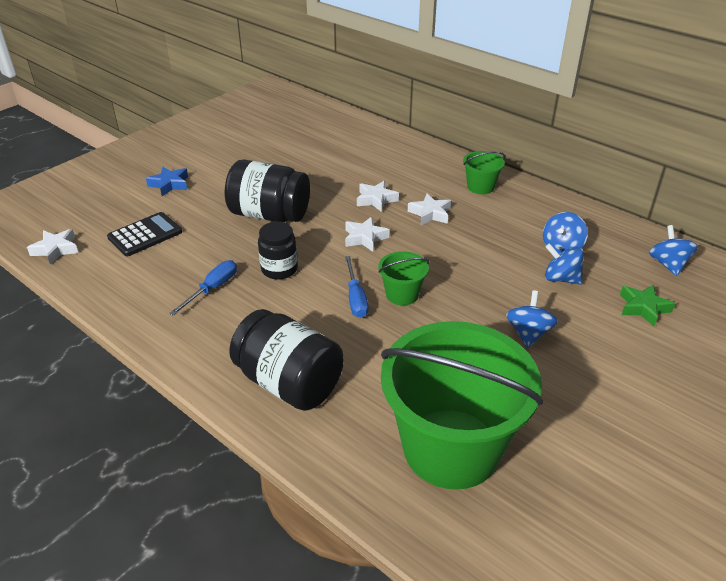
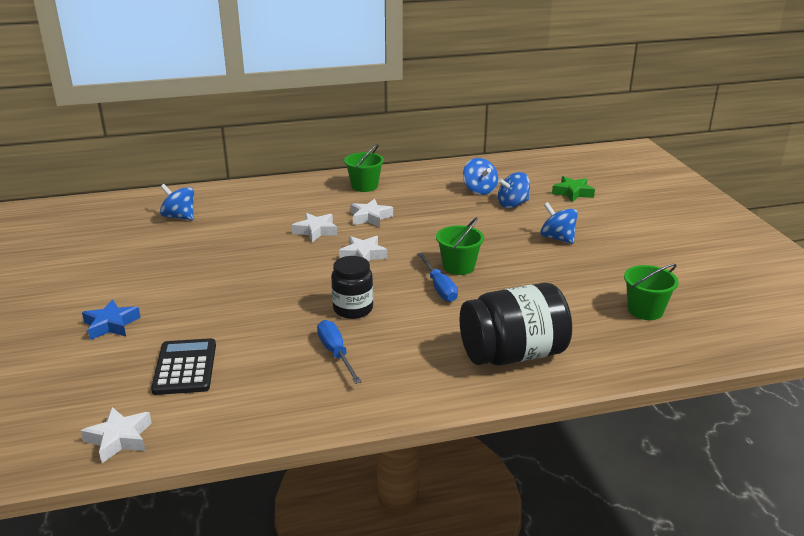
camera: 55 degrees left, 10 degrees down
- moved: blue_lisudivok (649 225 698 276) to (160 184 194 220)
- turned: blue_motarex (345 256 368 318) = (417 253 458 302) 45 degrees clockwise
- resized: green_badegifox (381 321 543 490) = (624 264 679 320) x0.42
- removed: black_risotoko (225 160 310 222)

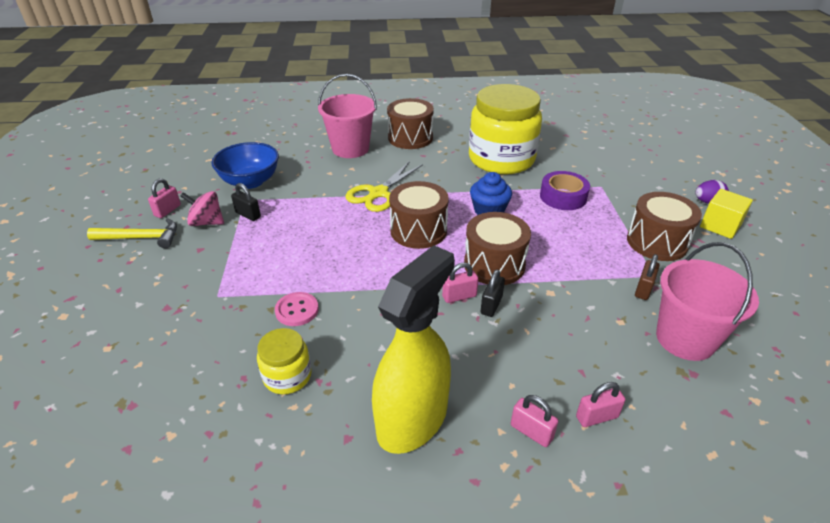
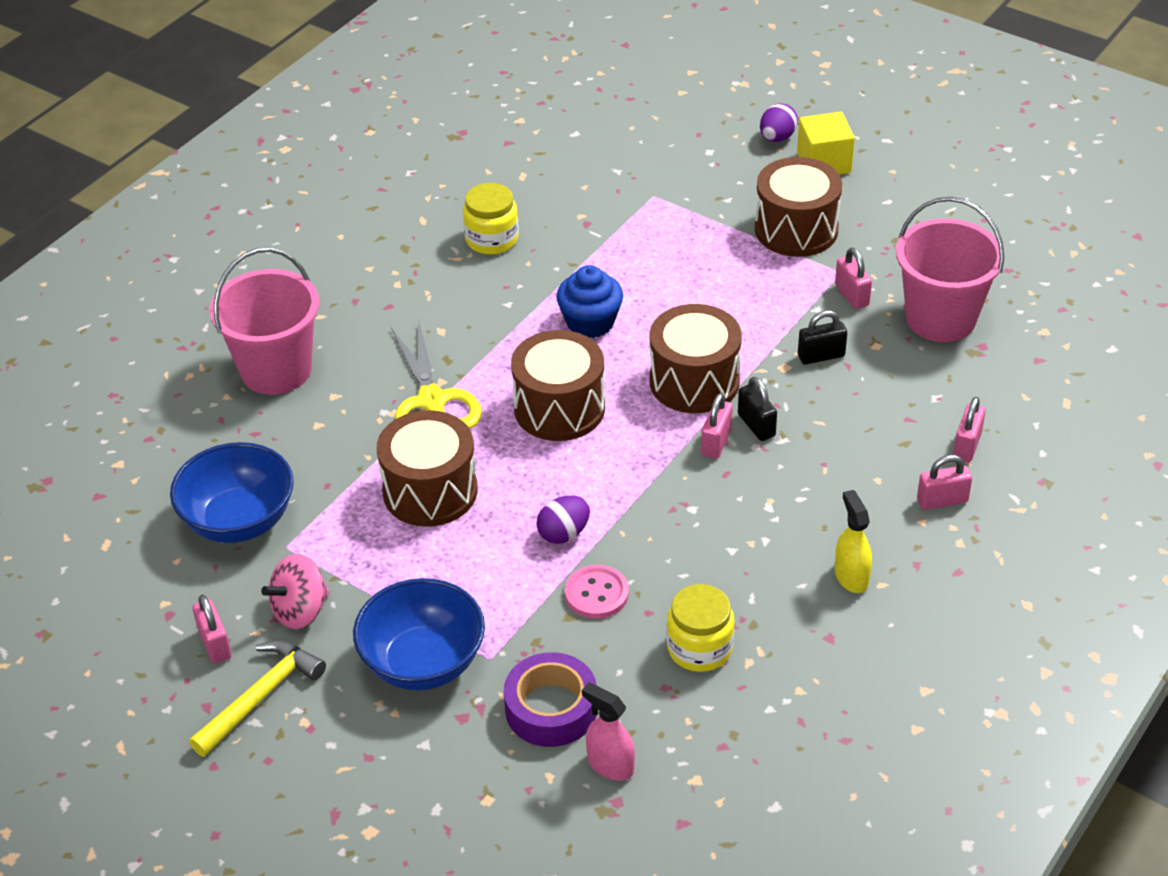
camera: 50 degrees left, 5 degrees up
- added: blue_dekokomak (353 578 485 691)
- moved: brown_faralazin (387 98 434 149) to (376 410 478 527)
- resized: yellow_risotoko (469 84 542 174) = (463 183 519 254) x0.46
- moved: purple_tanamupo (540 171 590 210) to (504 652 597 747)
- added: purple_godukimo (536 496 590 544)
- added: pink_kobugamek (582 682 635 781)
- moved: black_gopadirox (231 183 261 221) to (798 310 847 365)
- recoloured: brown_gopadirox (635 254 660 300) to pink_gopadirox (835 247 872 309)
- resized: yellow_kobugamek (372 245 455 454) = (835 490 872 593) x0.43

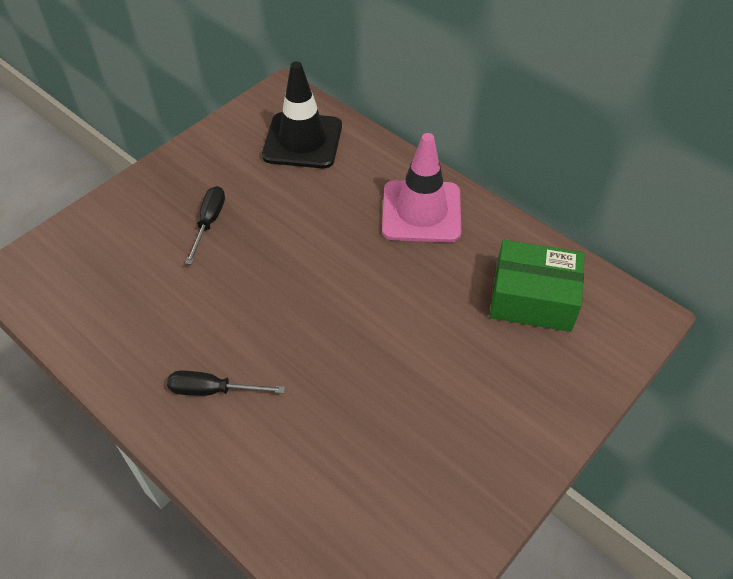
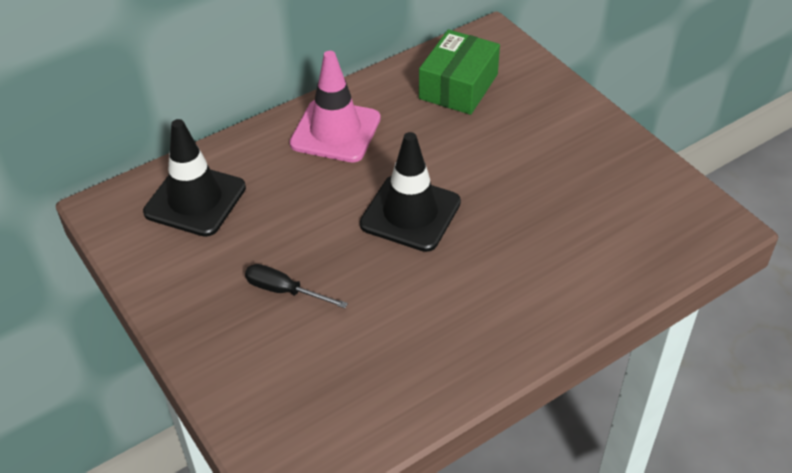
camera: 75 degrees left, 5 degrees down
- added: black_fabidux (360 132 461 252)
- removed: black_motarex (167 370 285 396)

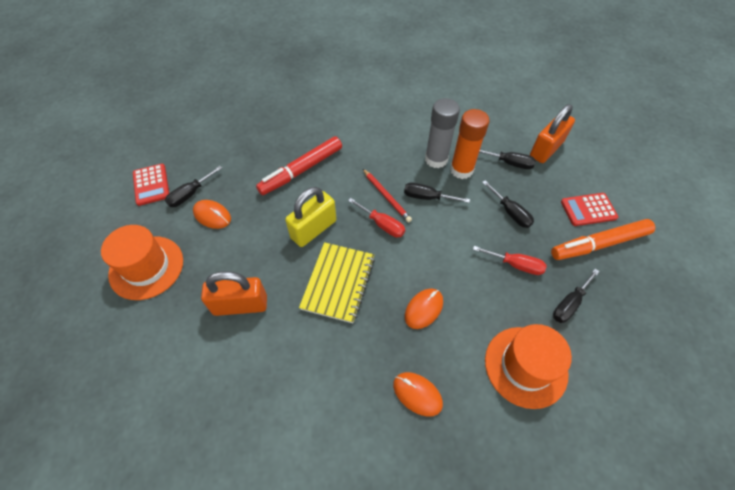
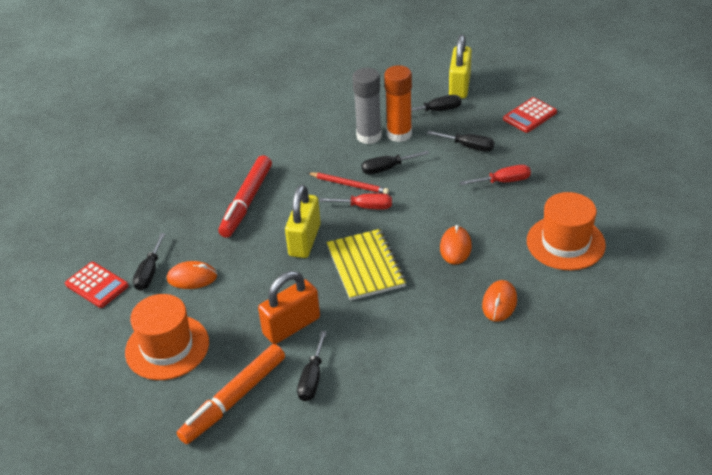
camera: 30 degrees left, 15 degrees down
- moved: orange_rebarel (551 219 655 260) to (177 344 285 444)
- moved: black_motarex (553 269 600 323) to (297 331 327 401)
- recoloured: orange_gopadirox (530 104 575 163) to yellow_gopadirox (449 35 472 99)
- turned: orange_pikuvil (393 372 443 417) = (482 280 517 322) 75 degrees counterclockwise

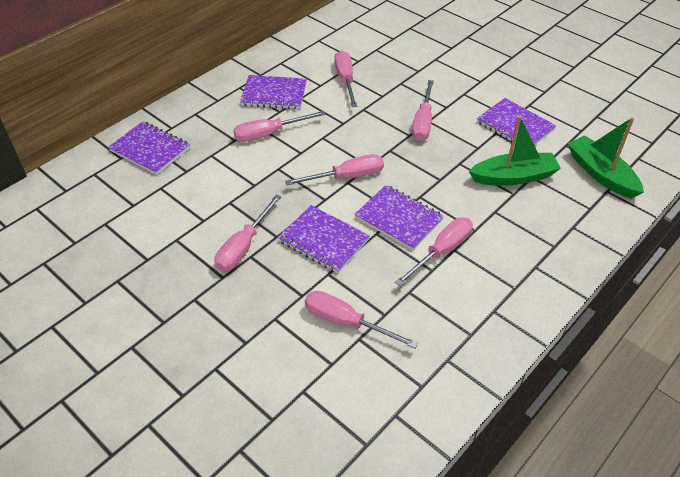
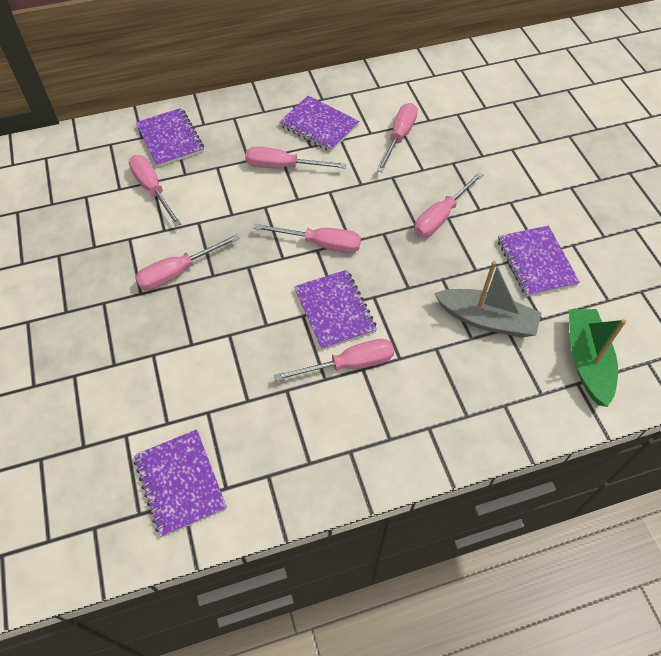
camera: 30 degrees right, 10 degrees up
- moved: pink_motarex (305 291 418 349) to (129 155 181 226)
- moved: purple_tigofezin (278 205 370 273) to (134 429 227 537)
- recoloured: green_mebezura (469 116 561 186) to grey_mebezura (434 261 541 337)

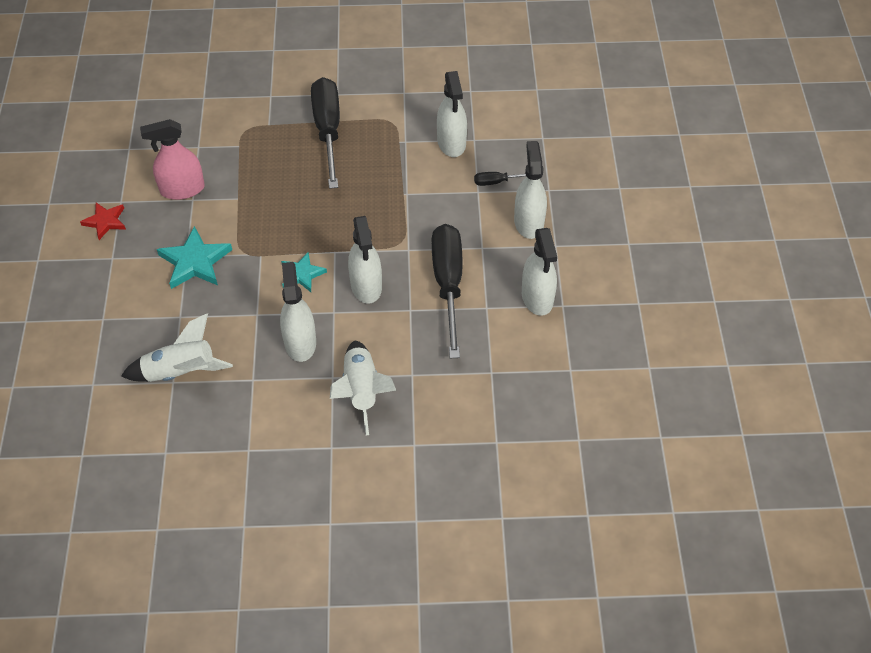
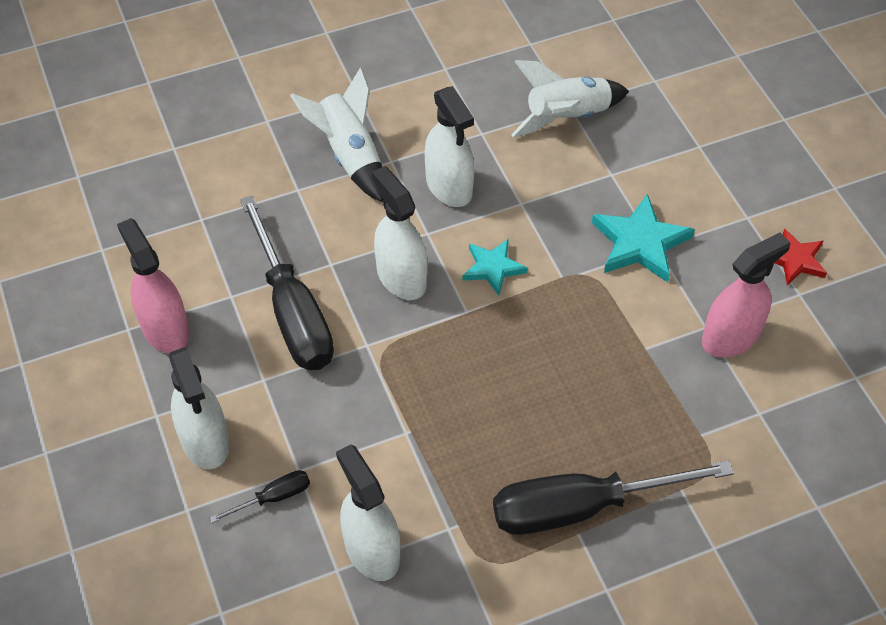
camera: 160 degrees right, 0 degrees up
- recoloured: white_kobugamek (522 228 557 316) to pink_kobugamek (117 218 189 353)
- turned: black_motarex (311 77 340 189) = (493 461 734 535) 105 degrees clockwise

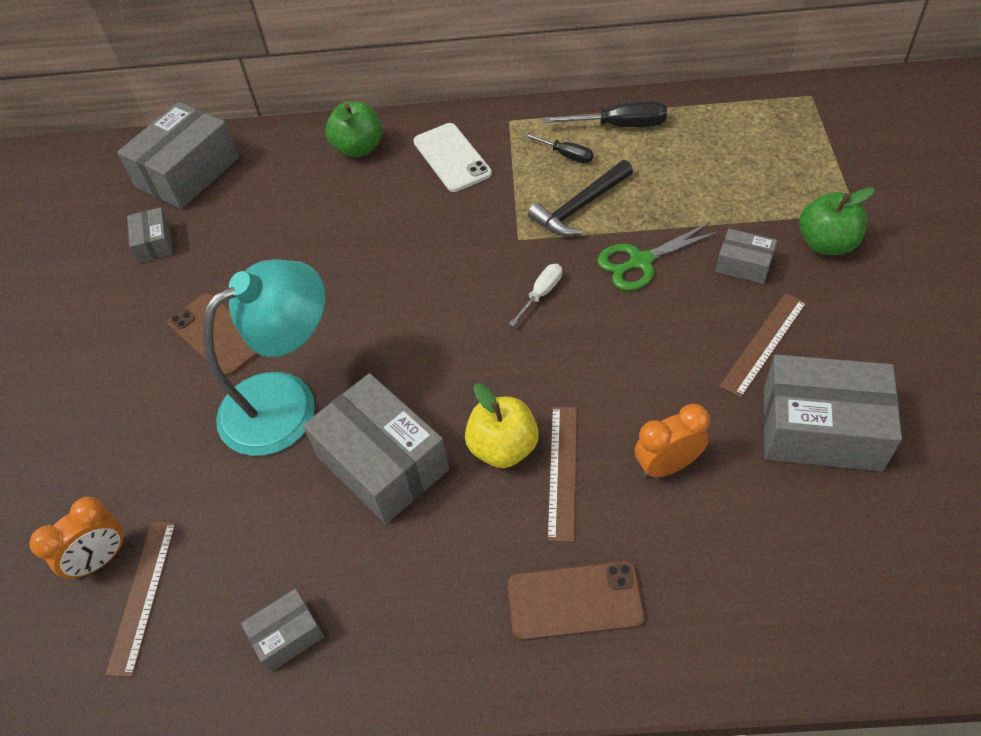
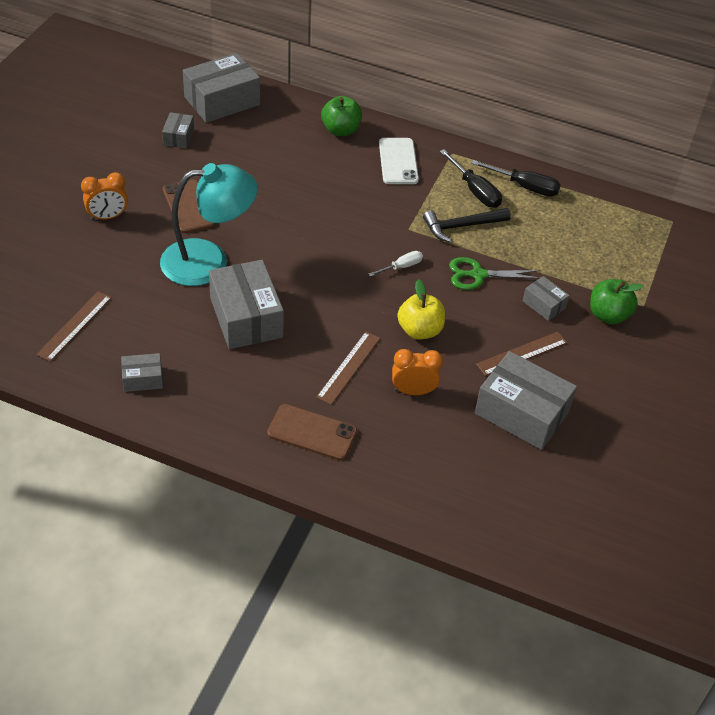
camera: 15 degrees right, 5 degrees down
- moved: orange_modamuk (30 497 126 579) to (81 172 128 221)
- moved: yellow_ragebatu (465 383 539 468) to (397 279 445 340)
- resized: black_motarex (523 133 593 163) = (440 149 502 208) x1.62

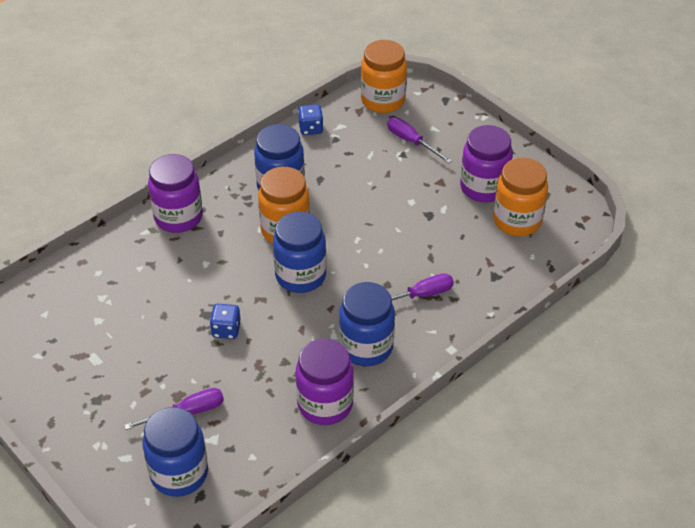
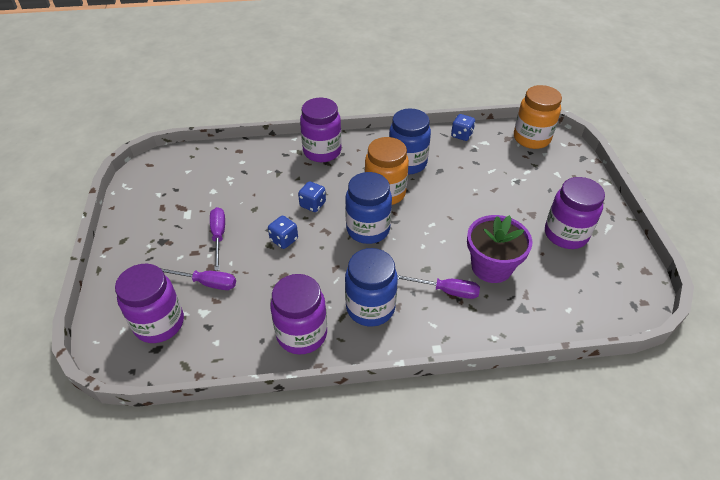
camera: 35 degrees right, 0 degrees up
- recoloured: blue_risotoko (143 407 208 497) to purple_risotoko (115 263 184 343)
- moved: purple_motarex (387 117 452 163) to (210 207 225 271)
- added: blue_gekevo (298 181 326 212)
- added: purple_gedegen (467 215 532 283)
- removed: orange_risotoko (493 157 548 236)

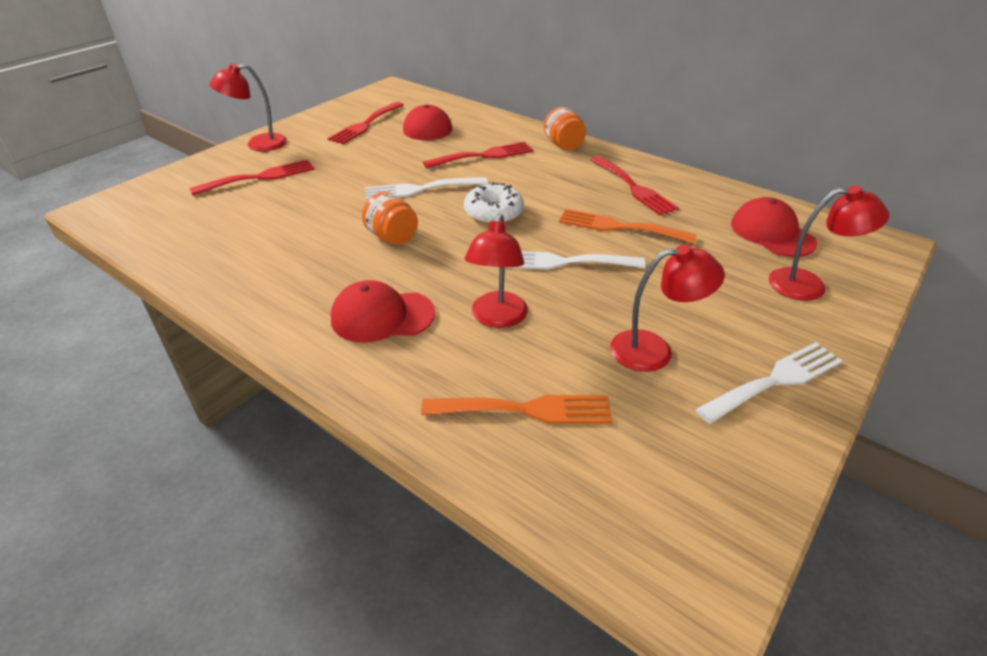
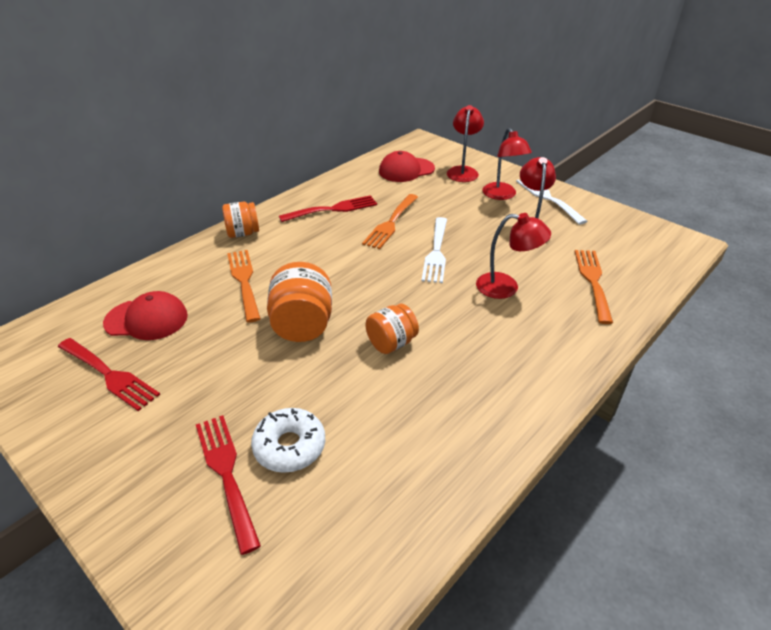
camera: 85 degrees left, 0 degrees up
- recoloured: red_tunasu (423 141 533 168) to orange_tunasu (227 250 261 323)
- moved: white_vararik (464 182 524 224) to (251 408 325 473)
- replaced: white_tunasu (365 177 488 200) to orange_risotoko (267 262 332 342)
- moved: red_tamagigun (209 63 287 151) to (482 128 532 200)
- removed: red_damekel (331 280 435 343)

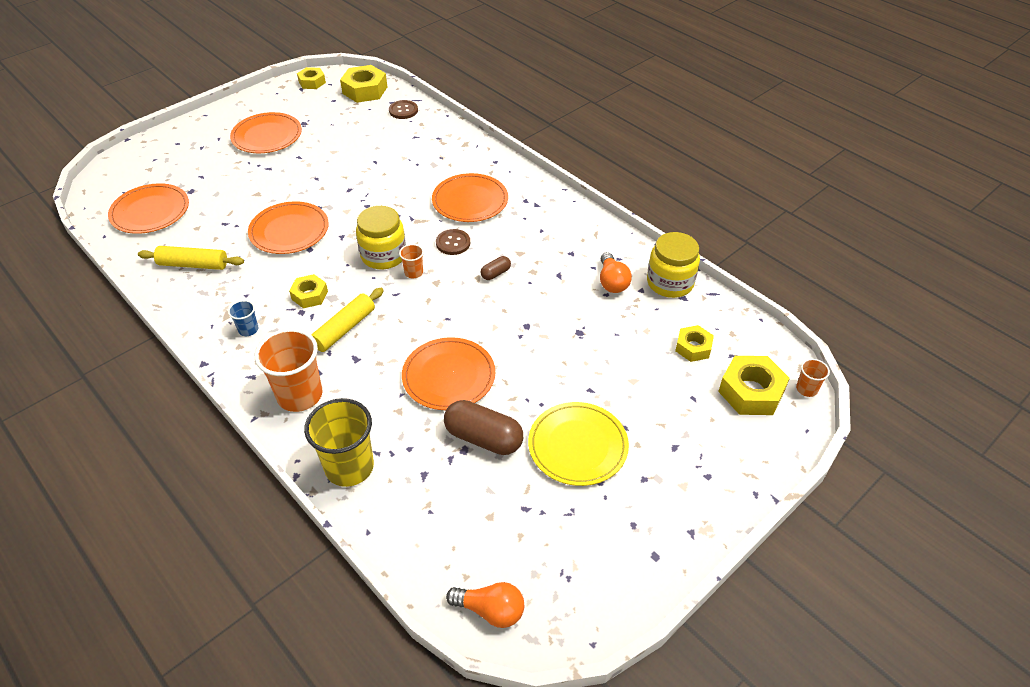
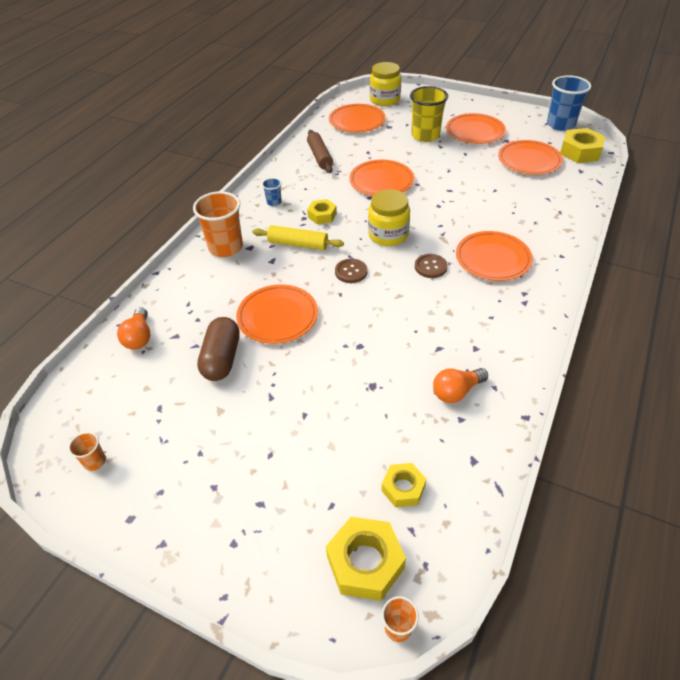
camera: 70 degrees right, 0 degrees up
- moved: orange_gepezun (399 244 424 278) to (68 432 106 471)
- moved: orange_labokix (446 582 524 628) to (117 307 151 349)
- recoloured: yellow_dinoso (138 246 244 270) to brown_dinoso (307 130 333 173)
- moved: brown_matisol (389 100 418 119) to (335 259 368 283)
- moved: yellow_risotoko (647 232 700 298) to (370 62 401 106)
- moved: yellow_gepezun (304 398 374 487) to (410 86 448 142)
- added: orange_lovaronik (498 140 563 175)
- replaced: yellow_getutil (297 67 326 89) to blue_gepezun (547 75 591 131)
- removed: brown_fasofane (481 256 511 280)
- removed: yellow_lovaronik (528 402 629 486)

